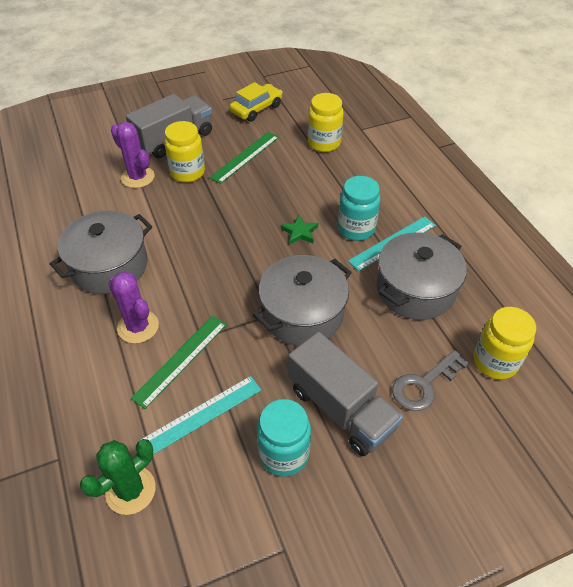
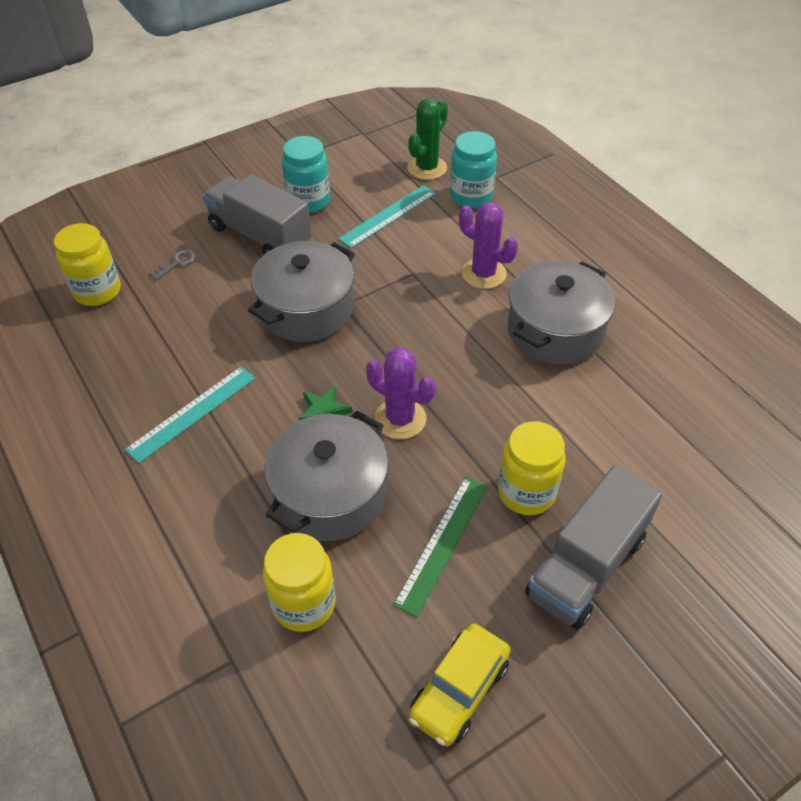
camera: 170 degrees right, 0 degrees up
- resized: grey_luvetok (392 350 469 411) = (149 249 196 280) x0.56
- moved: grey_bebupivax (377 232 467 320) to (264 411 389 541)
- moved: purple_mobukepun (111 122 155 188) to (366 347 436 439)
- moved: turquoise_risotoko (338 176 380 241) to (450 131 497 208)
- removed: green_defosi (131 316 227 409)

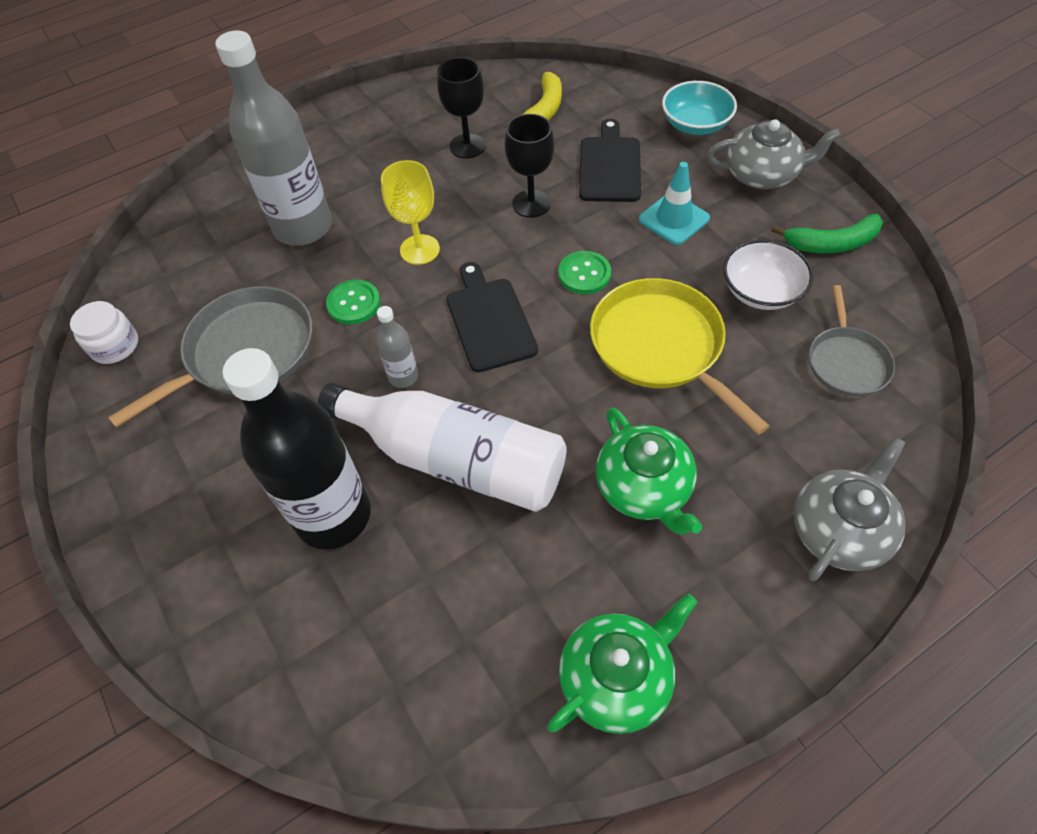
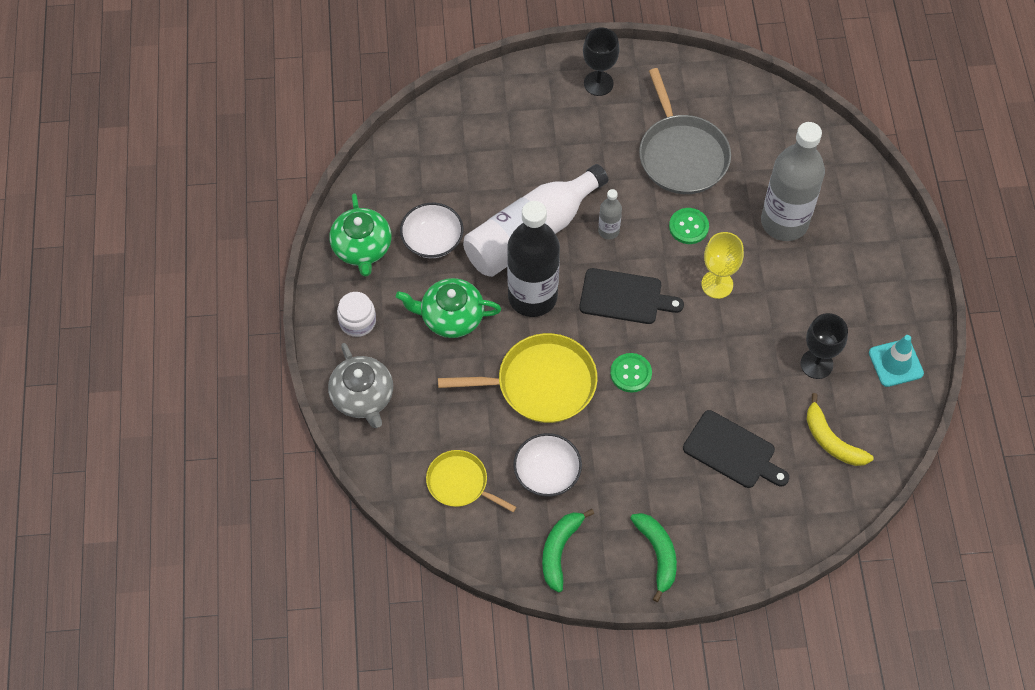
camera: 115 degrees right, 5 degrees up
- moved: white_risotoko (70 301 138 364) to (337 292 376 337)
- added: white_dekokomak (400 203 463 258)
- recoloured: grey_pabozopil (809 285 895 397) to yellow_pabozopil (426 450 516 512)
- moved: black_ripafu (222 348 371 549) to (507 201 560 317)
- moved: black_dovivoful (505 114 554 218) to (583 28 619 96)
- replaced: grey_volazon (707 119 841 189) to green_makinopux (630 513 677 602)
- moved: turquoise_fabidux (639 162 710 245) to (869 335 924 387)
- removed: turquoise_dekokomak (662 81 737 135)

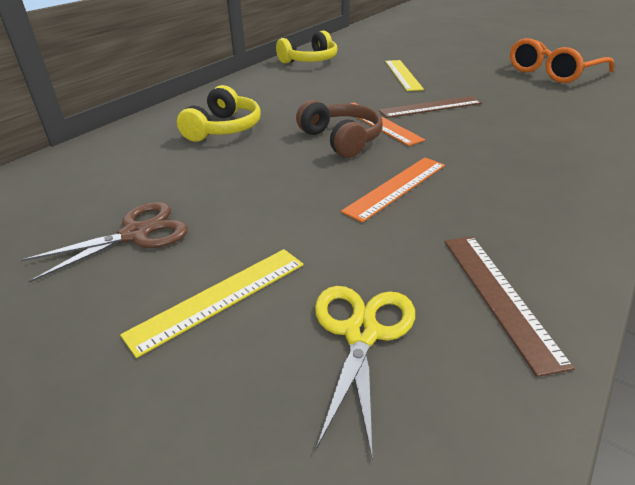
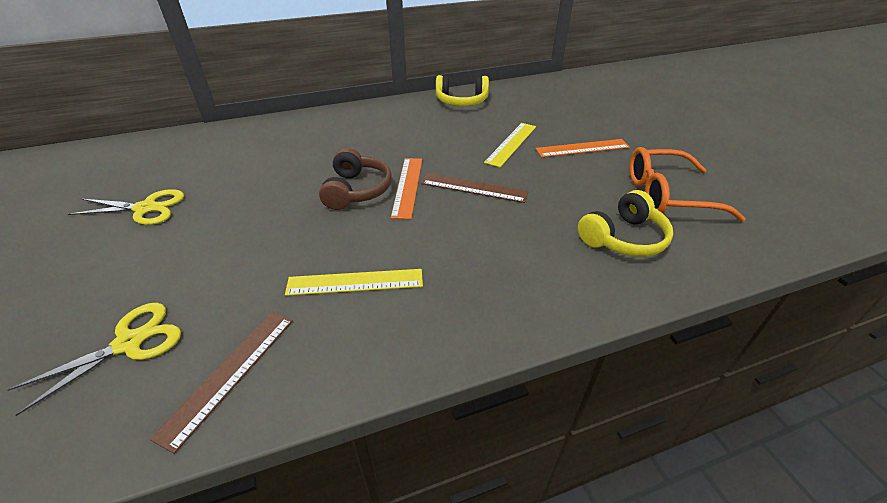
camera: 35 degrees right, 5 degrees up
- recoloured: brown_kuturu (21 202 188 283) to yellow_kuturu (68 189 184 225)
- moved: yellow_defosi (120 249 304 358) to (285 269 423 296)
- moved: orange_defosi (341 157 445 223) to (536 139 630 157)
- moved: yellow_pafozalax (177 85 261 142) to (578 190 673 257)

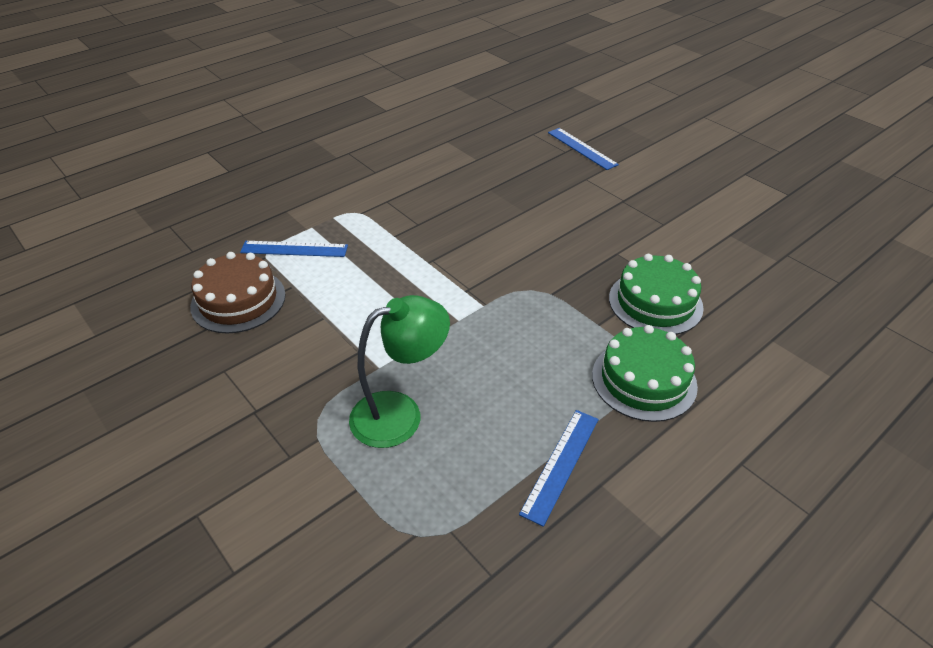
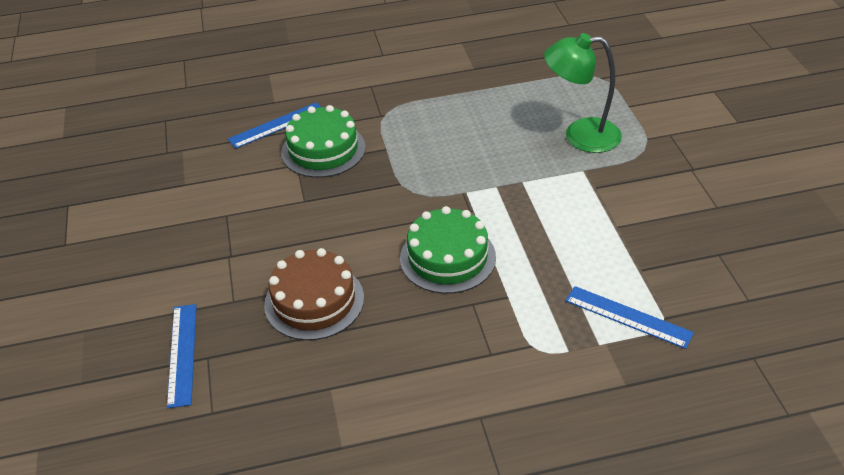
camera: 150 degrees left, 0 degrees up
- moved: blue_defosi (519 410 599 527) to (228 102 321 149)
- moved: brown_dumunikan (190 252 286 333) to (264 248 364 340)
- moved: green_dumunikan (592 325 698 422) to (400 206 496 294)

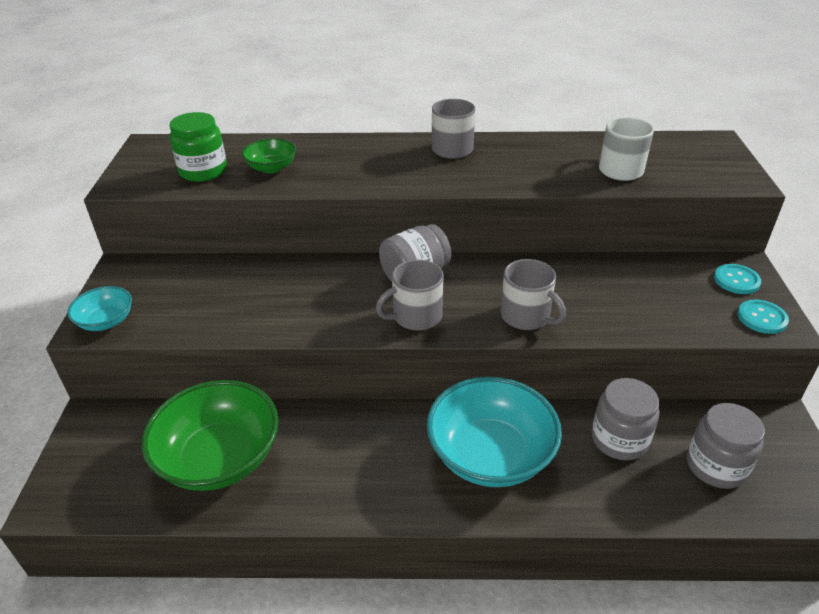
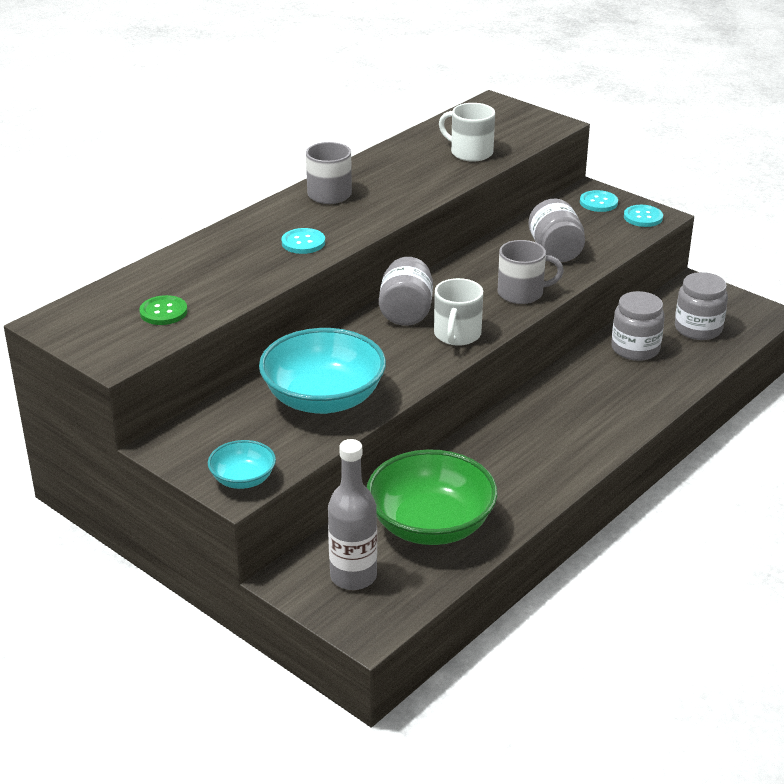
camera: 50 degrees left, 5 degrees down
- replaced: green_risotoko (170 112 227 182) to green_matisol (139 295 188 325)
- moved: turquoise_dekokomak (427 377 562 487) to (259 328 386 414)
- added: turquoise_matisol (281 228 325 254)
- added: grey_ripafu (328 439 377 590)
- recoloured: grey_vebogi (376 260 444 331) to white_vebogi (434 278 483 346)
- added: grey_risotoko (528 199 585 262)
- removed: green_dekokomak (242 138 296 173)

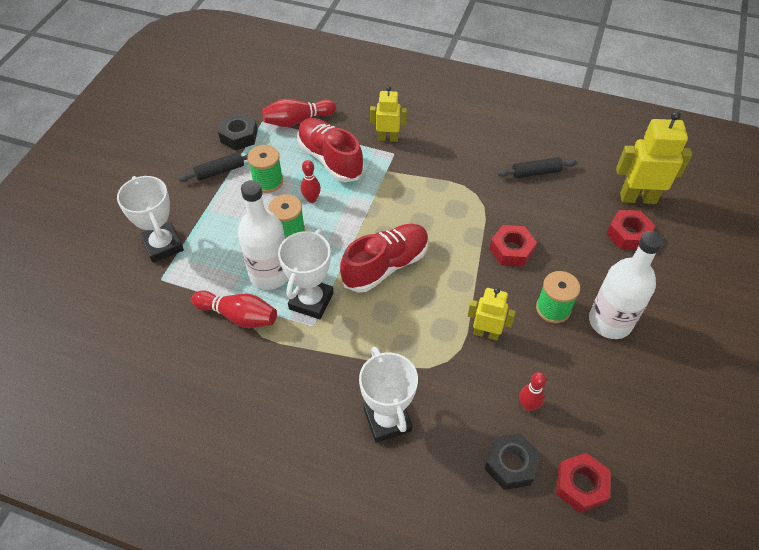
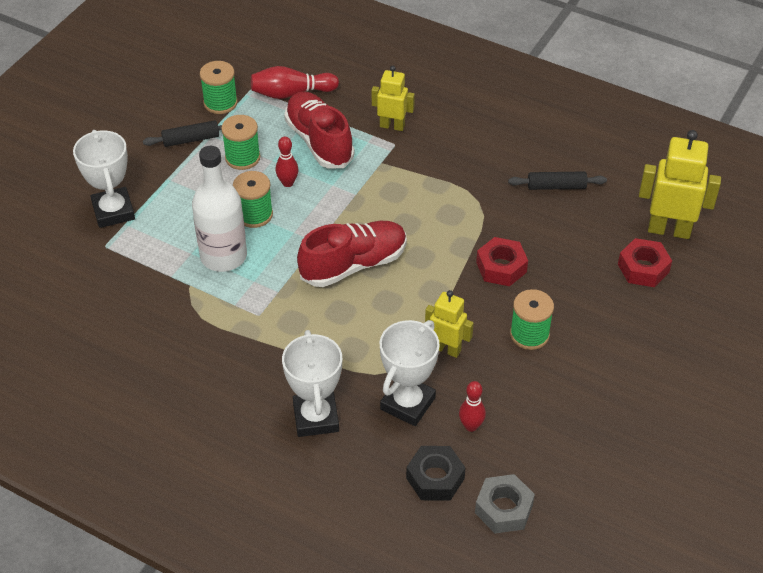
camera: 10 degrees right, 5 degrees down
- replaced: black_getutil (218 113 258 150) to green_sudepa (200 61 238 114)
- moved: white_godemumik (278 229 334 319) to (380 320 440 426)
- recoloured: red_getutil (556 453 611 513) to grey_getutil (475 474 535 533)
- removed: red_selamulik (191 290 277 328)
- removed: white_ripafu (589 231 664 339)

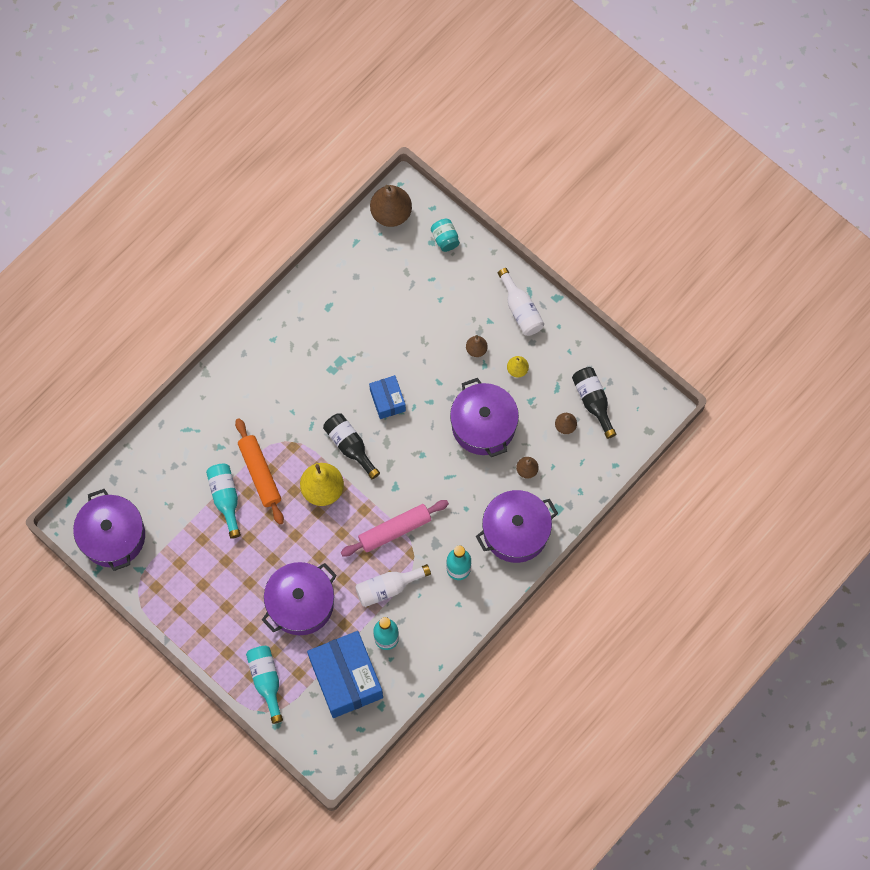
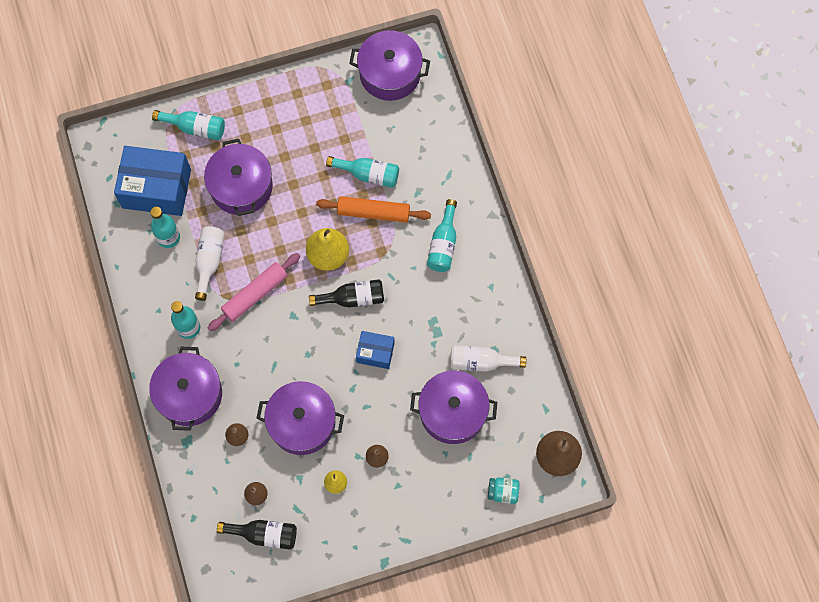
camera: 120 degrees right, 0 degrees up
- turned: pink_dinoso (341 500 449 556) = (208 253 300 331) 45 degrees clockwise
- added: purple_bebupivax (410 371 497 444)
- added: turquoise_ripafu (427 199 457 272)
- moved: white_ripafu (498 268 544 336) to (450 345 526 372)

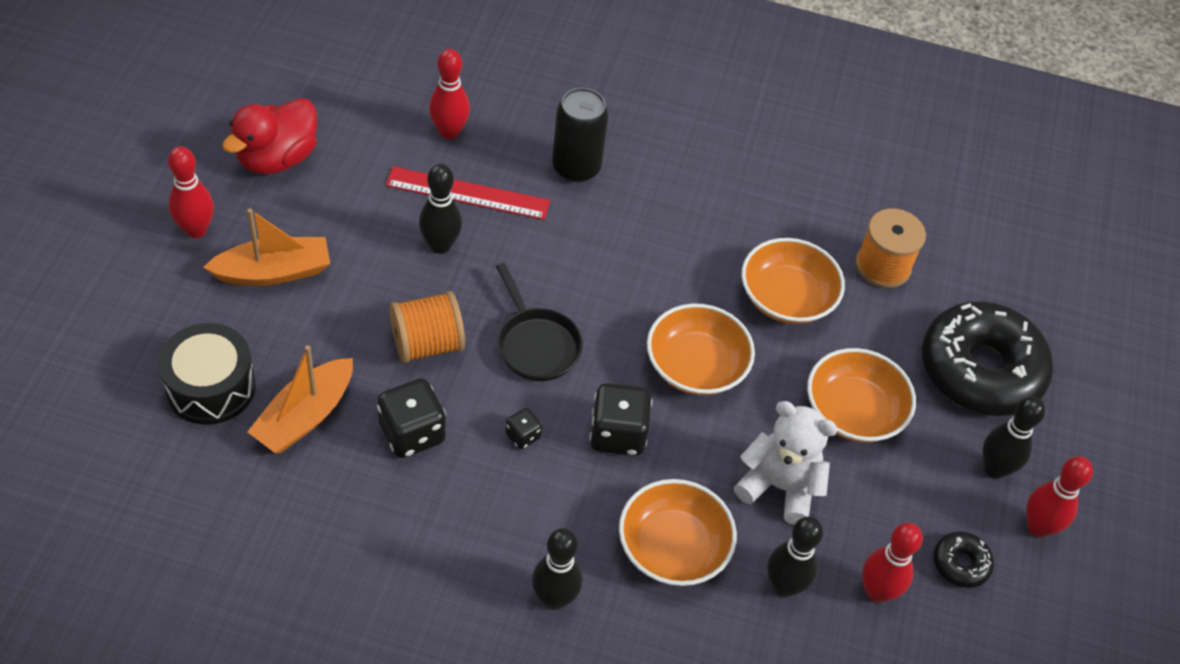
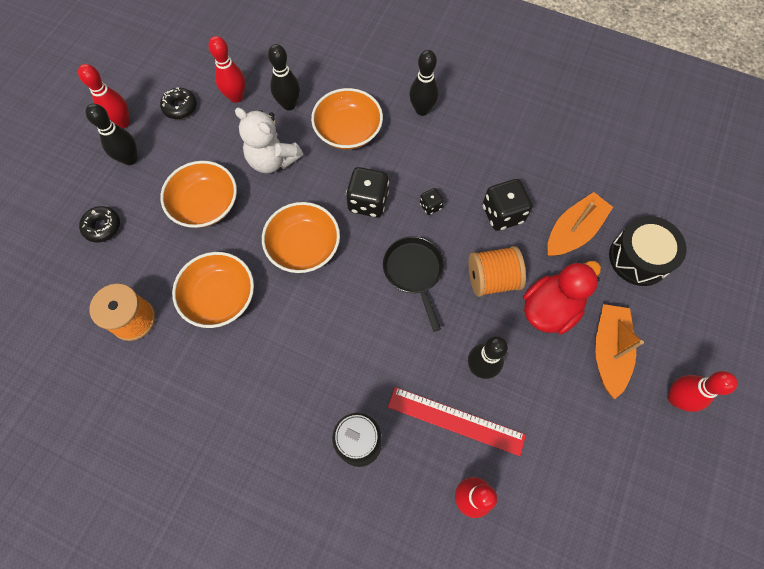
camera: 165 degrees left, 15 degrees up
- resized: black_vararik (922 301 1053 416) = (79 206 120 242) x0.42
- moved: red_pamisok (222 98 317 174) to (523 261 601 334)
- turned: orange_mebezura (203 209 330 286) = (595 304 644 399) 105 degrees clockwise

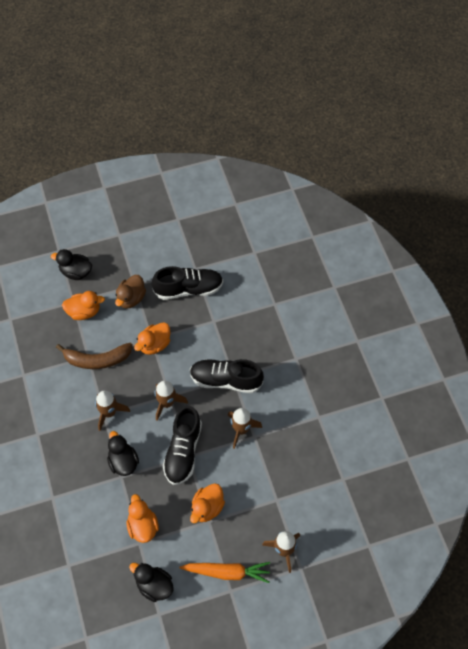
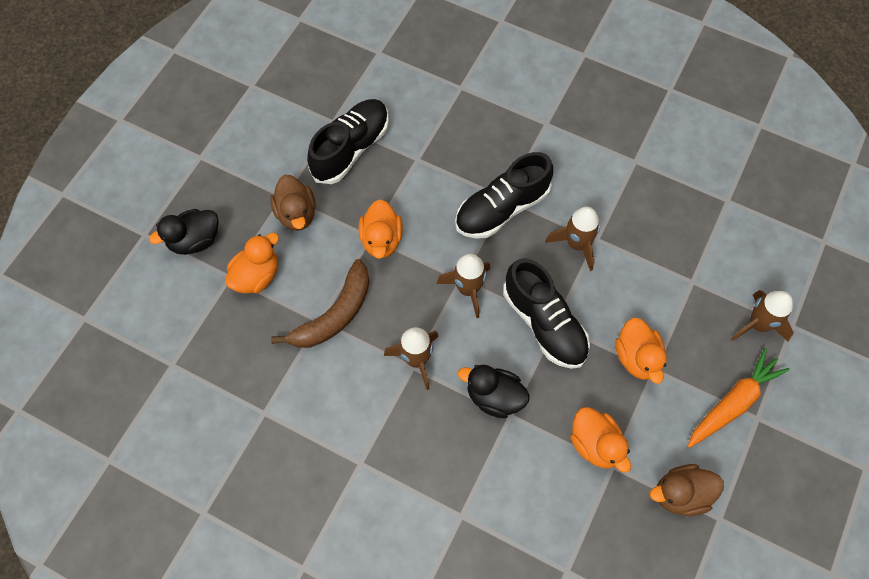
camera: 45 degrees left, 5 degrees up
- turned: orange_pamisok (127 494 159 543) = (570 407 631 473) 150 degrees counterclockwise
- recoloured: black_pamisok (129 563 174 602) to brown_pamisok (650 464 724 516)

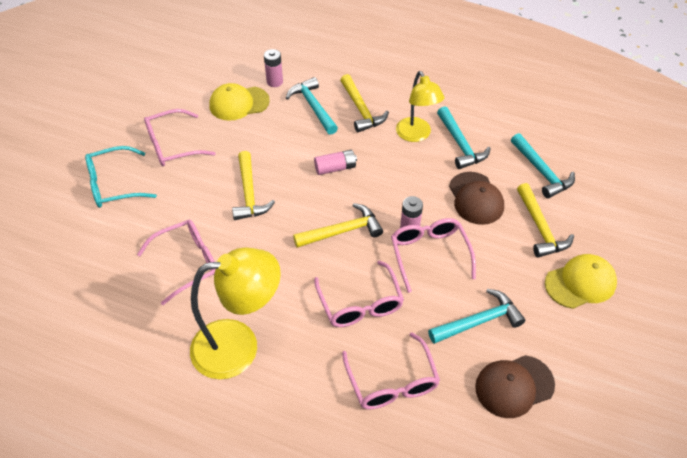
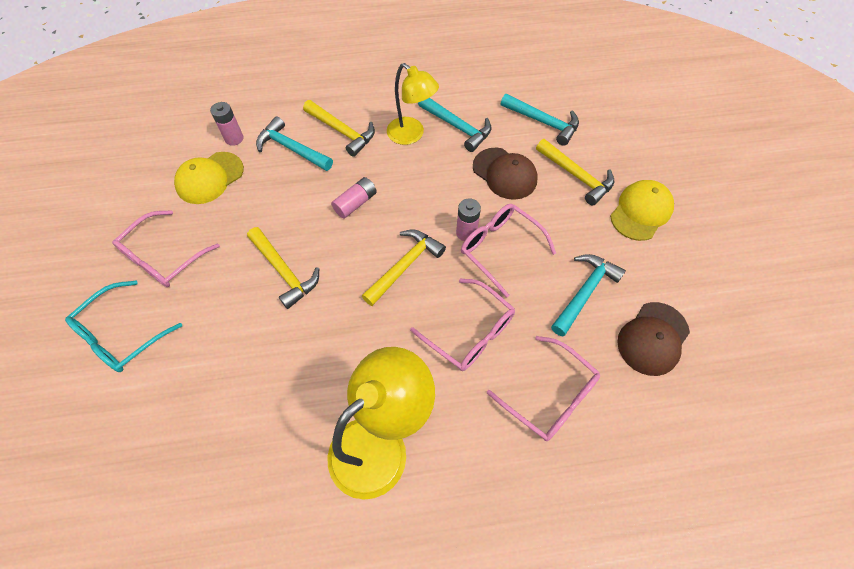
camera: 30 degrees left, 10 degrees up
- removed: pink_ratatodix (137 219 216 305)

